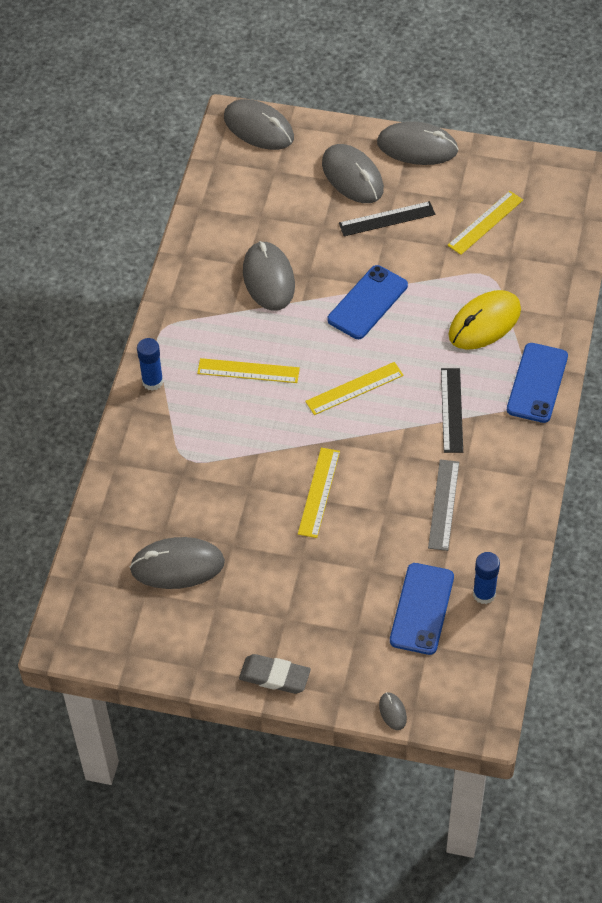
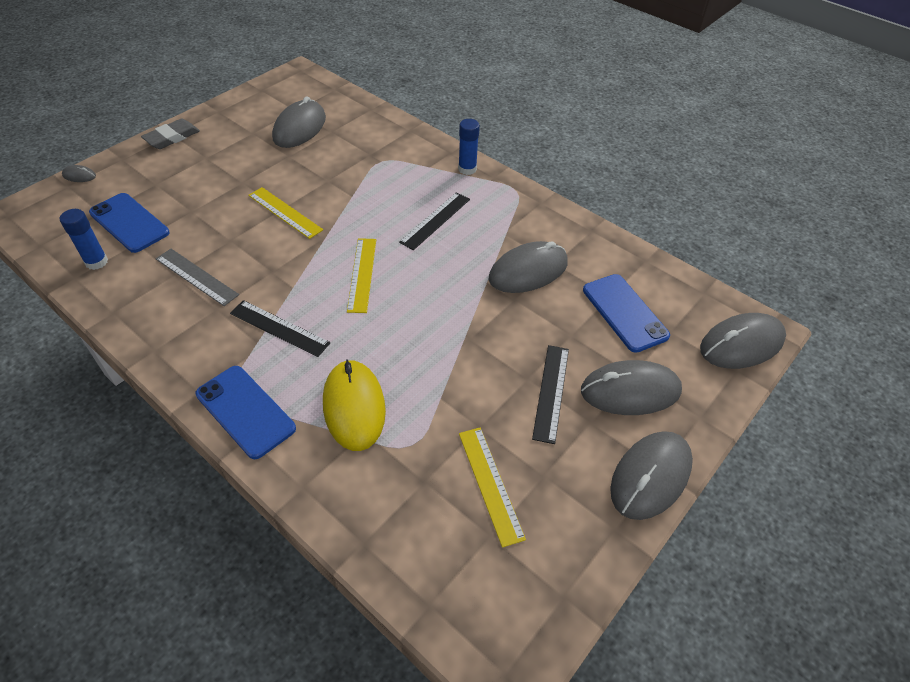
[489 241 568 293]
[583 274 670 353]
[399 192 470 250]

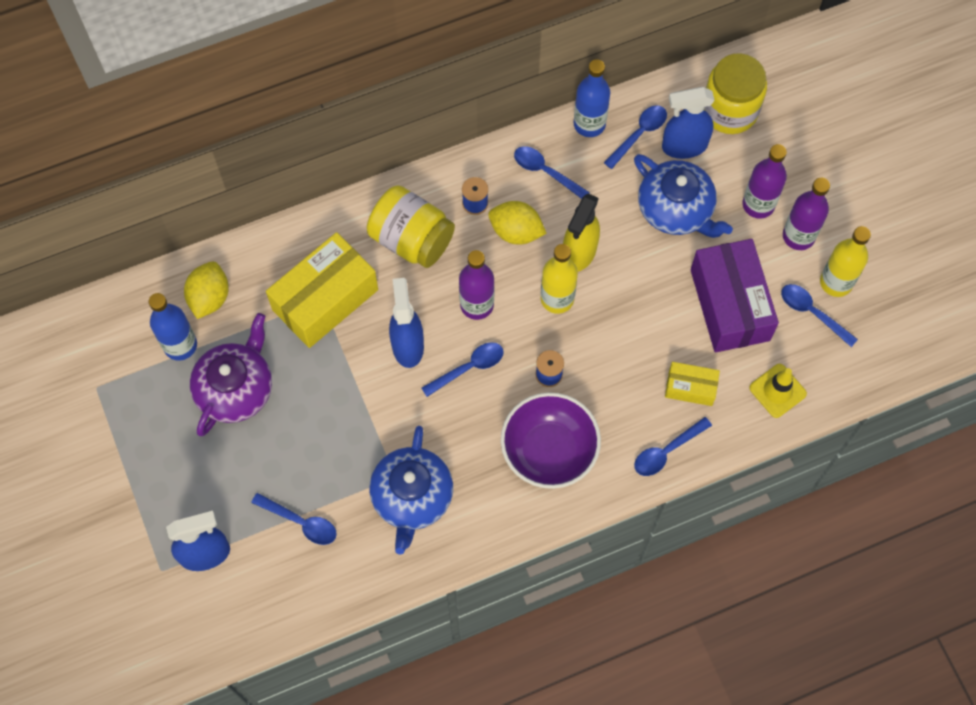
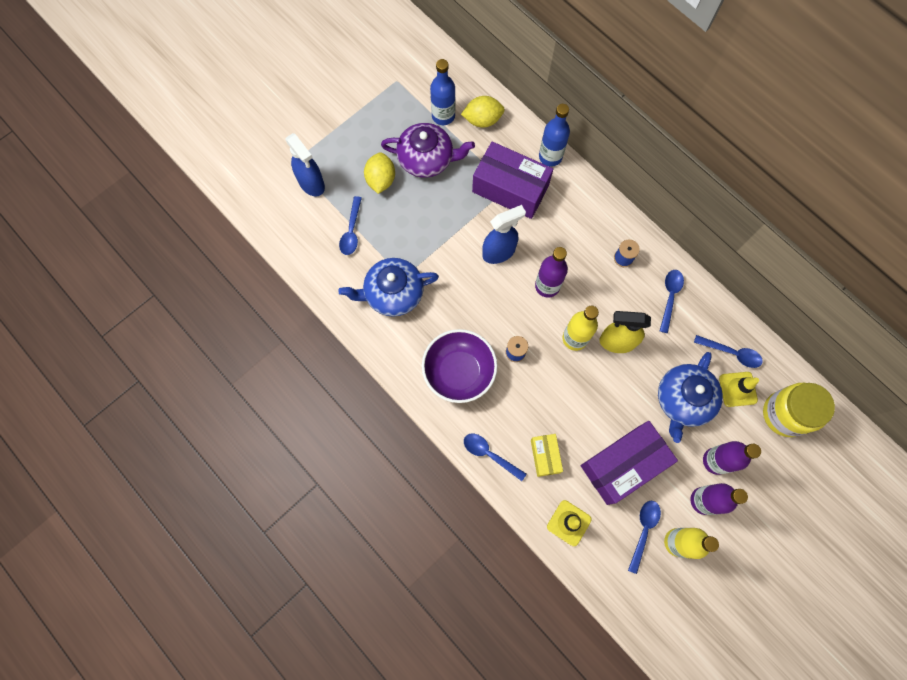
[539 104 570 167]
[719 372 759 407]
[367 185 455 268] (first image)
[364 152 395 194]
[472 142 553 219]
[422 342 504 397] (first image)

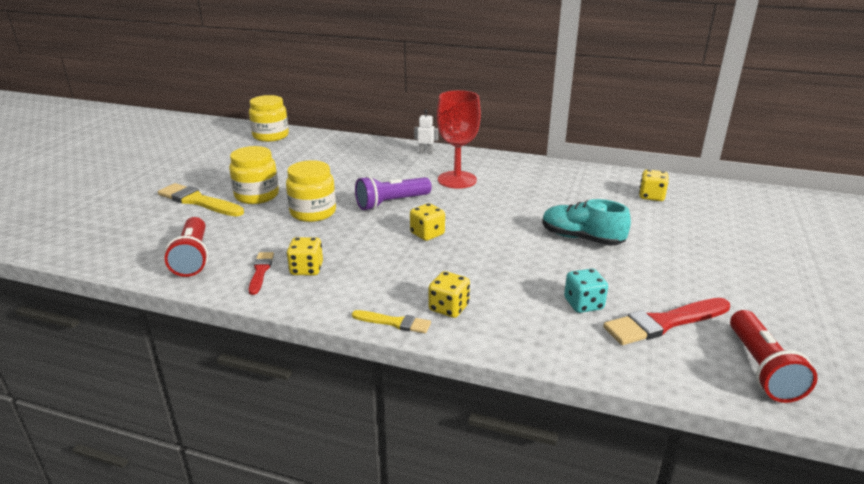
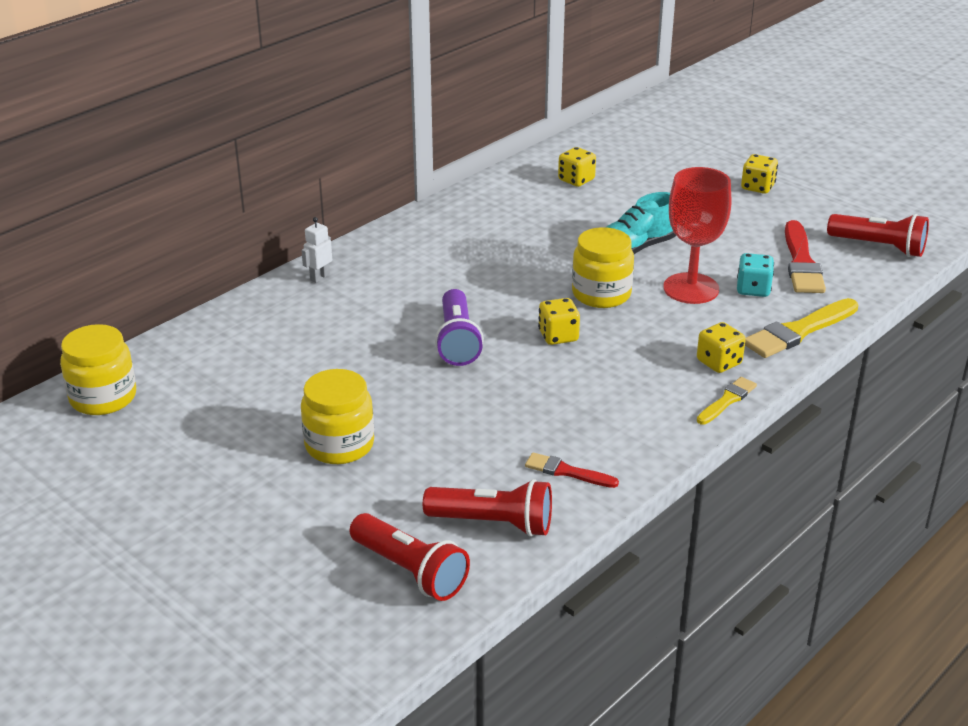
[663 167 731 304]
[572 227 634 308]
[745 298 858 358]
[741 154 778 194]
[350 513 470 601]

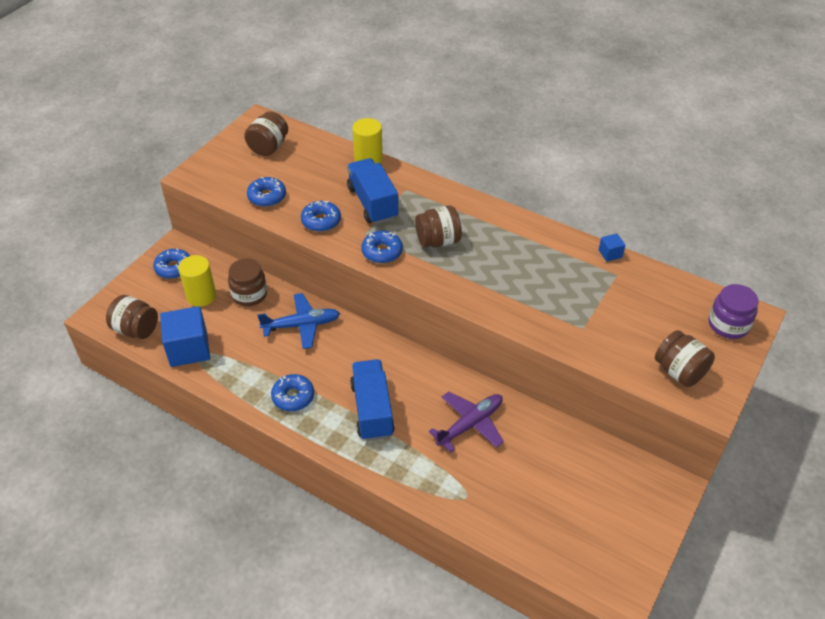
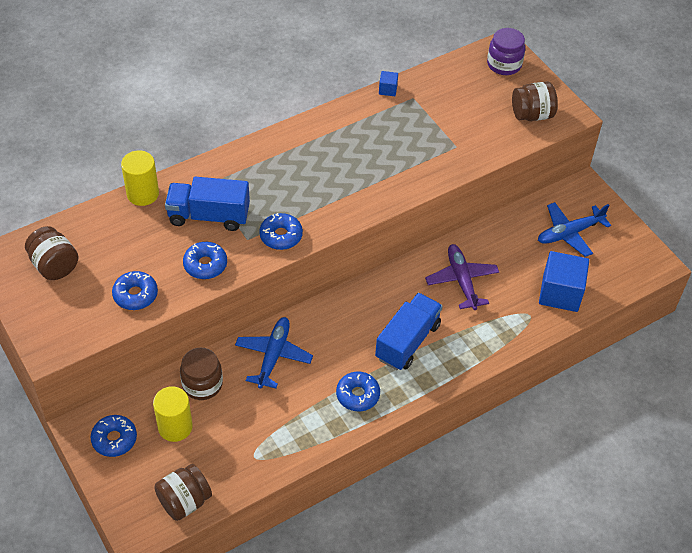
[415 205 462 248] (first image)
[539 251 589 312]
[375 293 443 370]
[538 202 611 257]

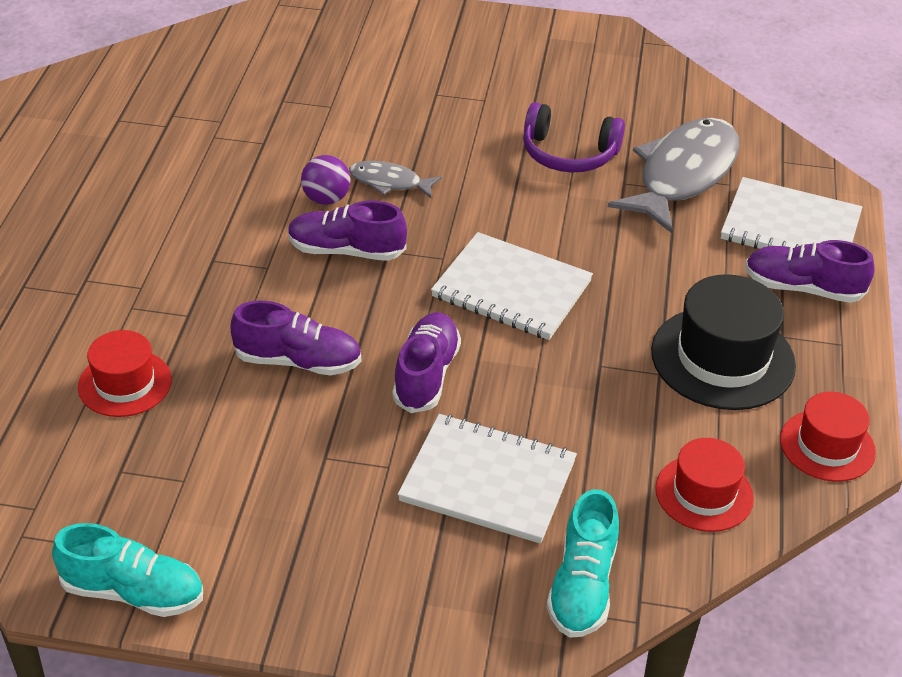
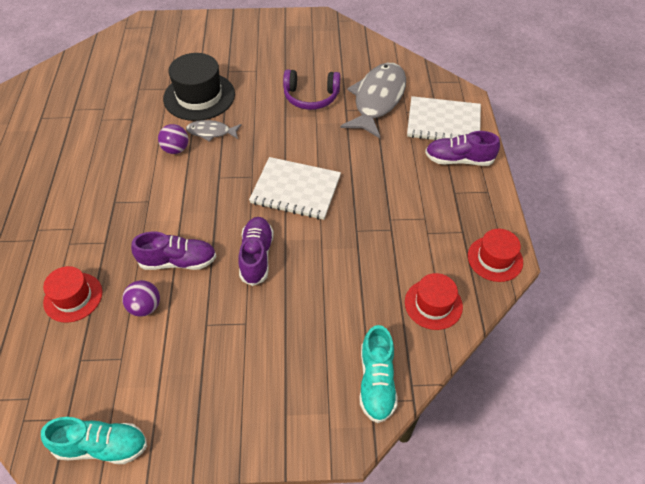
[288 200 407 261] (first image)
[163 53 235 121]
[398 414 577 544] (first image)
[122 280 160 317]

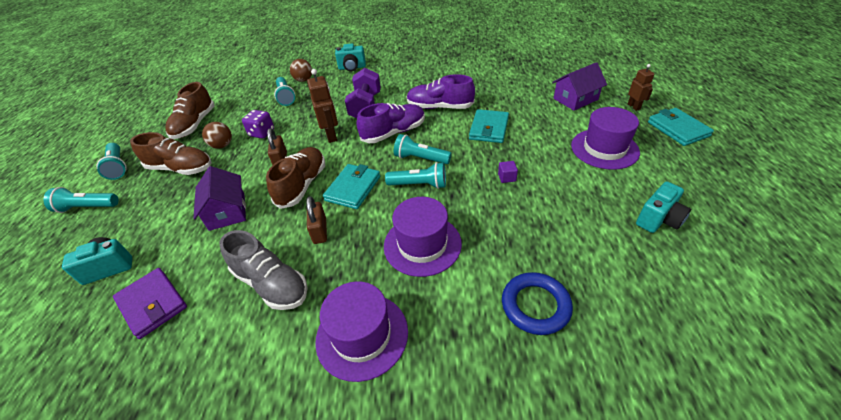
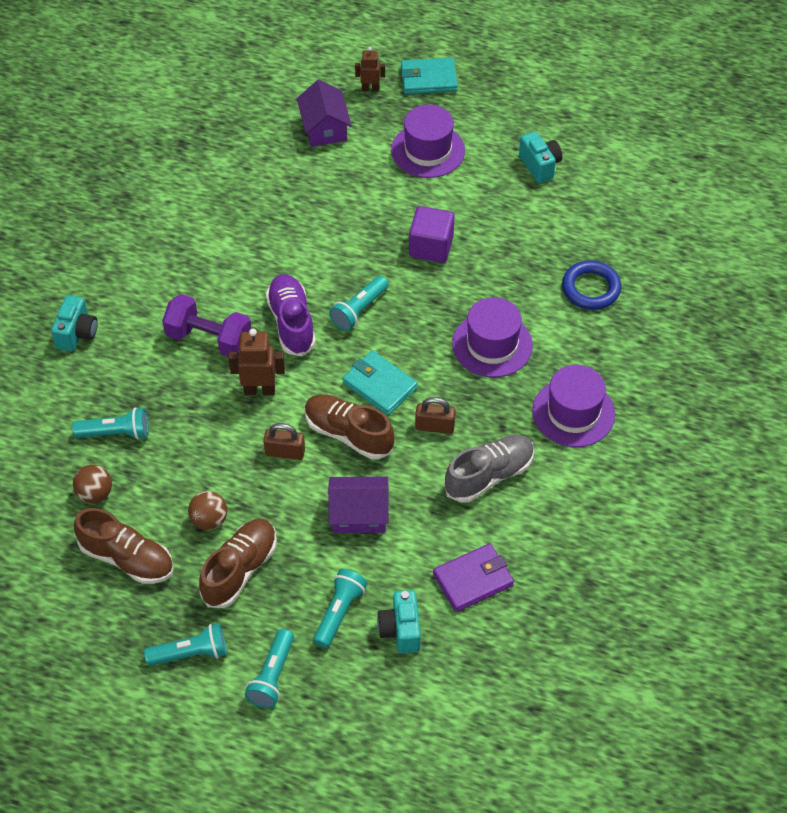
[73 465 112 503]
[407 74 475 109] (first image)
[469 109 509 143] (first image)
[242 110 274 139] (first image)
[409 206 454 263]
[313 569 367 648]

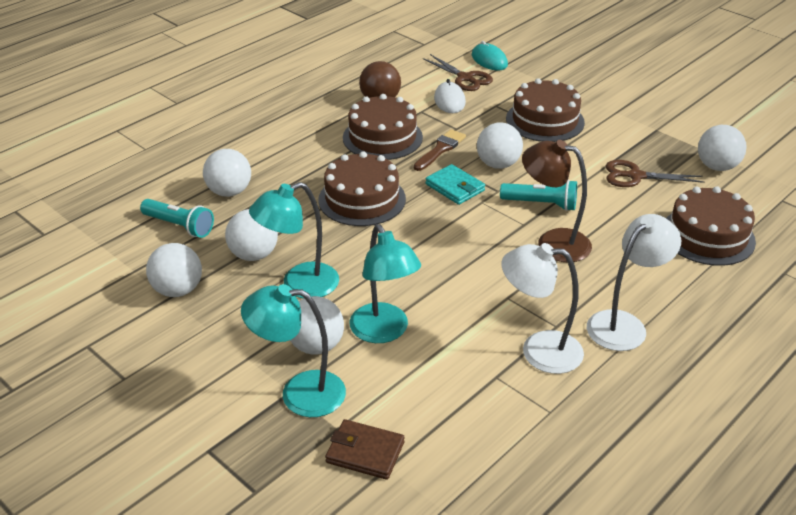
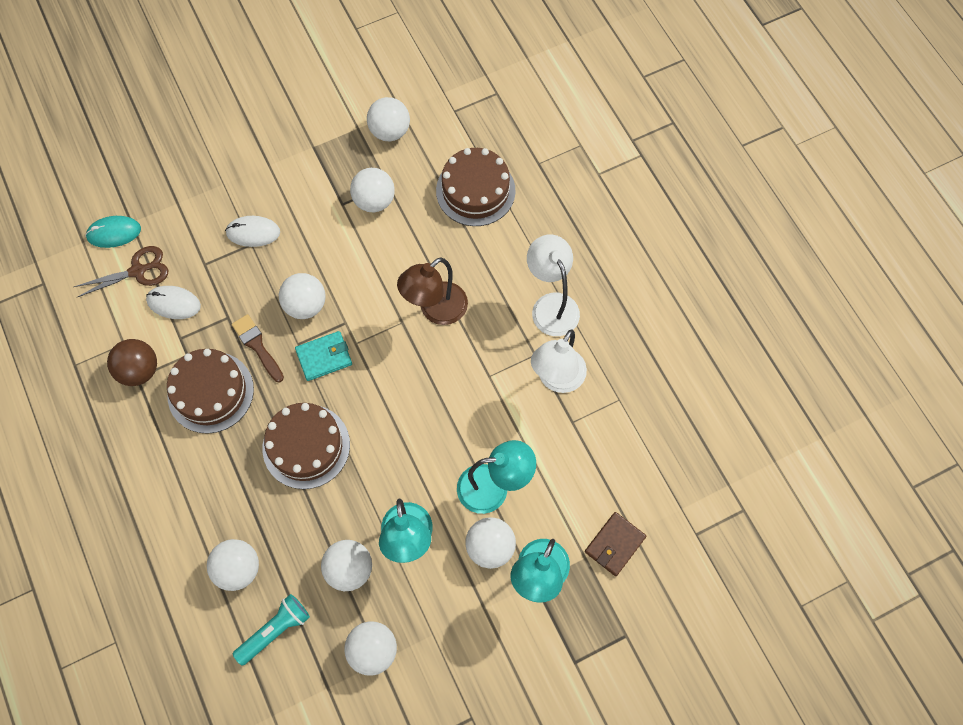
[225 216 280 247]
[350 168 395 213]
[500 180 577 211] (first image)

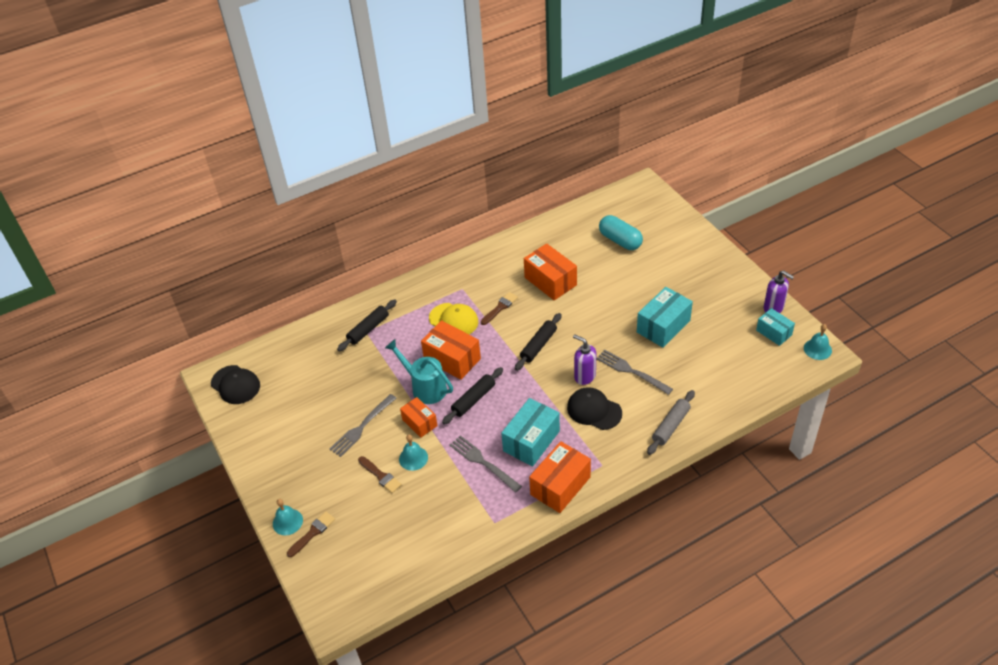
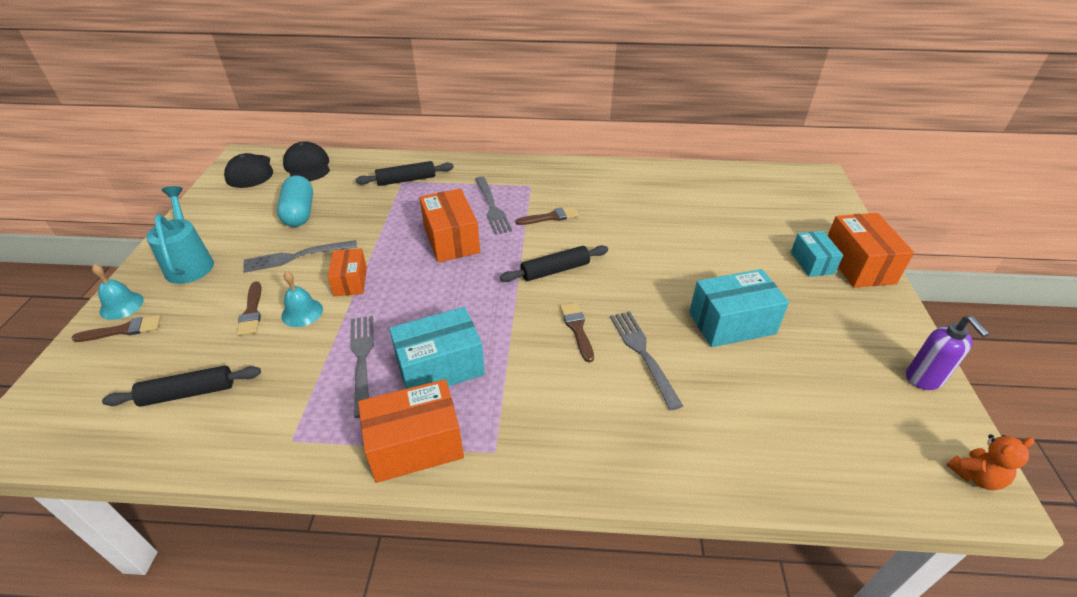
[277 175 313 227]
[828 213 914 288]
[475 176 512 235]
[791 231 843 277]
[947 435 1034 490]
[560 303 594 362]
[146 186 214 284]
[102 366 261 407]
[283 141 330 181]
[647 390 695 455] (first image)

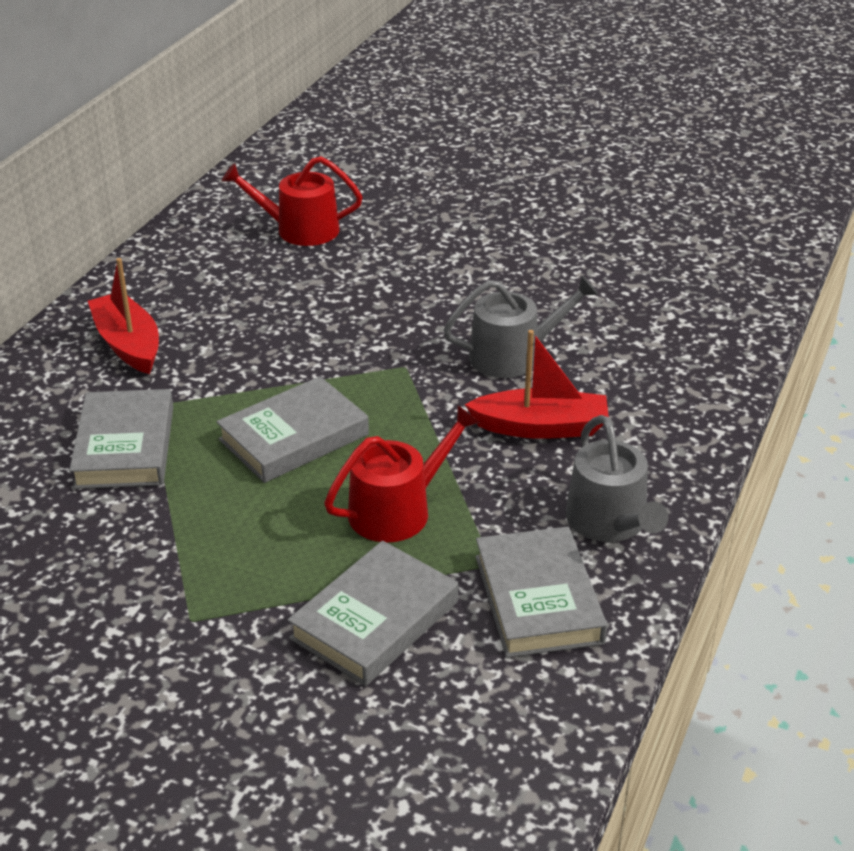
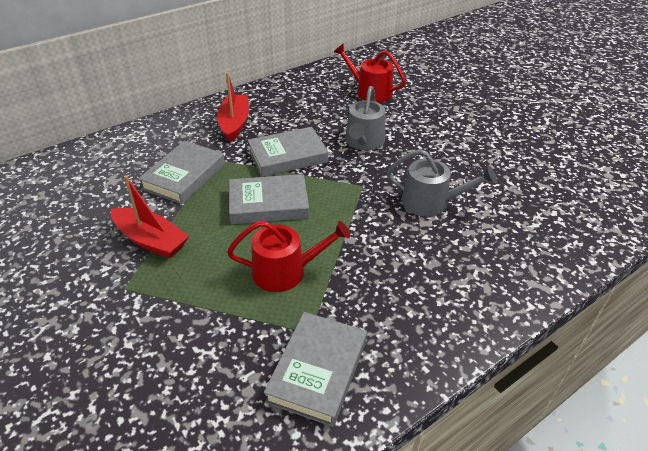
[111 175 189 258]
[345 86 386 150]
[247 127 328 177]

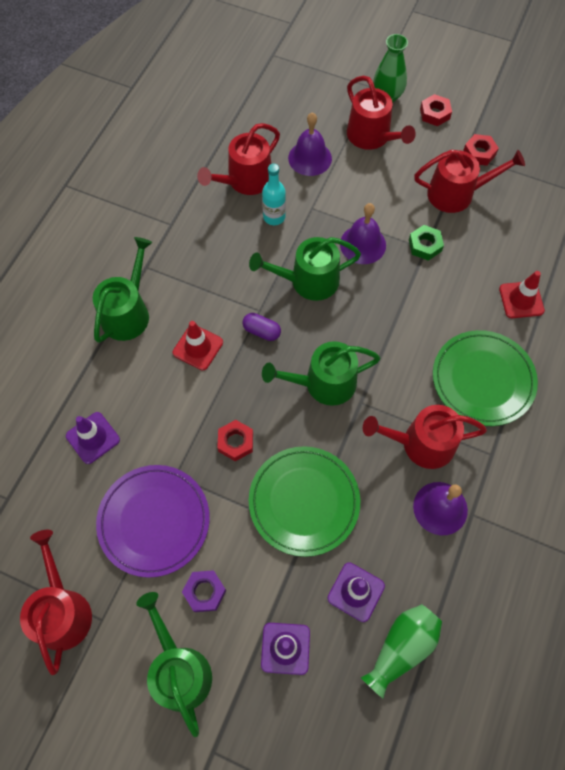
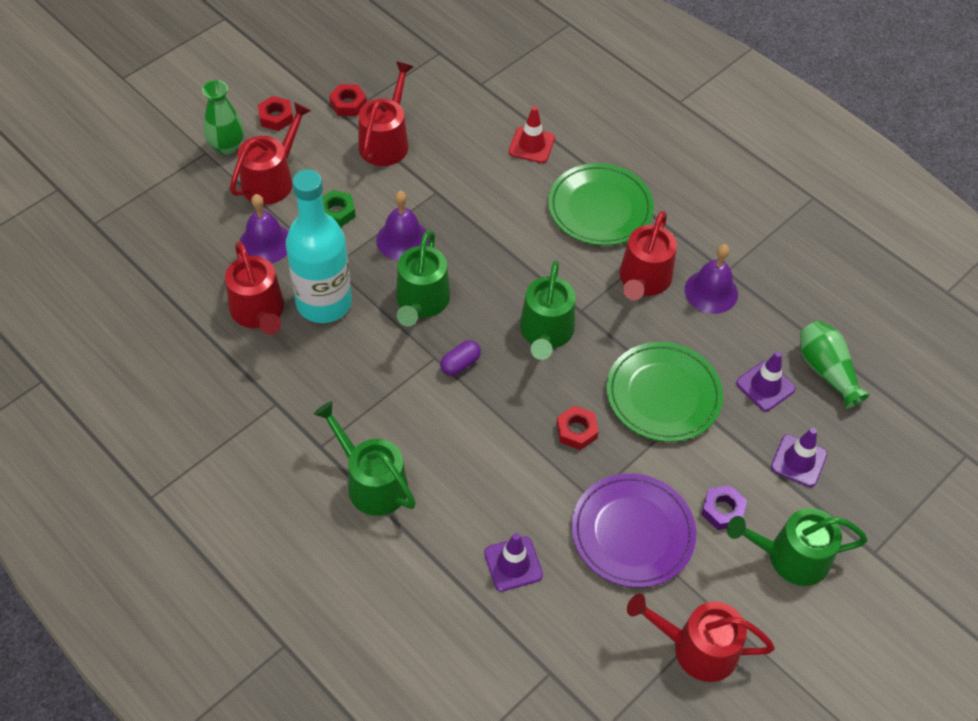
[230 102 311 205]
[286 169 352 323]
[322 190 356 227]
[173 321 223 370] (first image)

